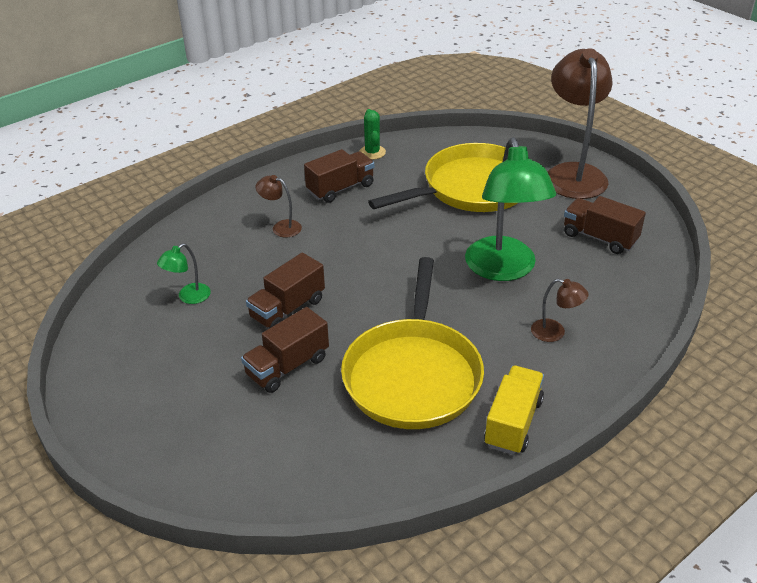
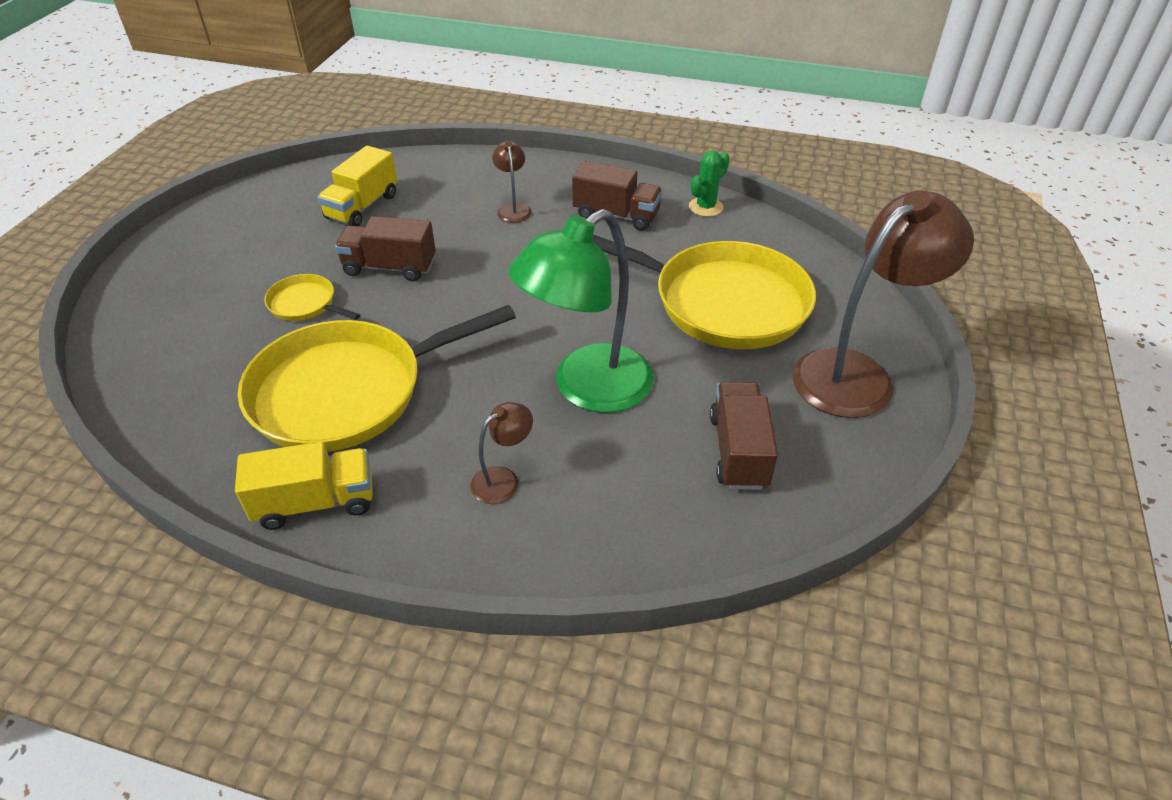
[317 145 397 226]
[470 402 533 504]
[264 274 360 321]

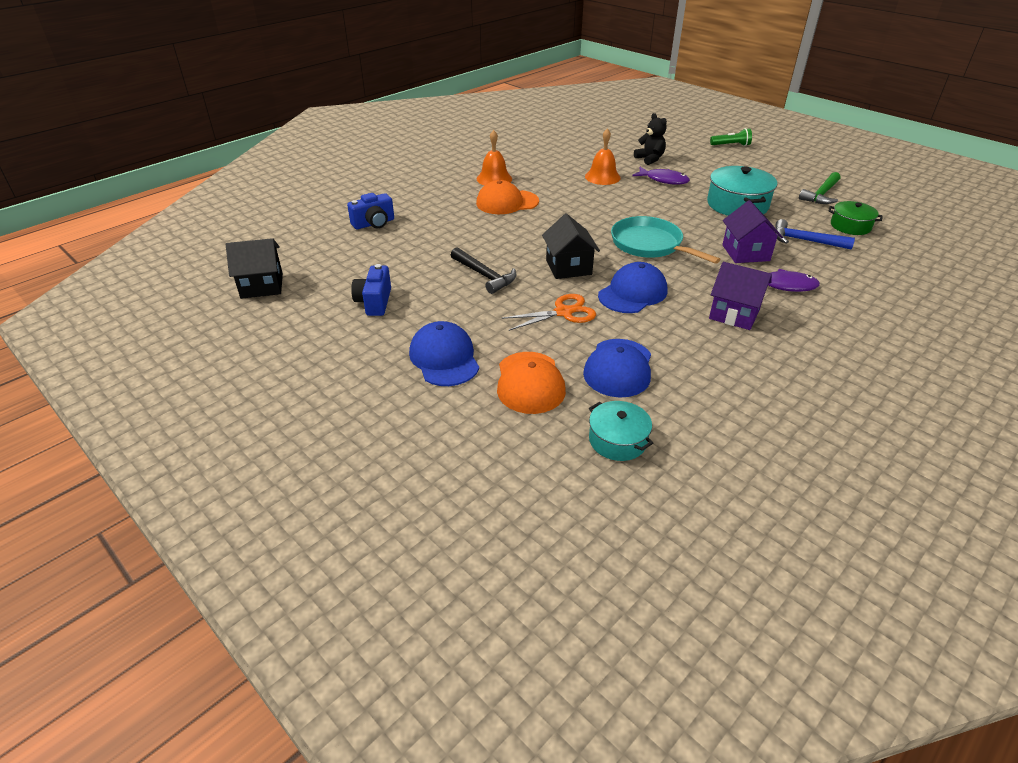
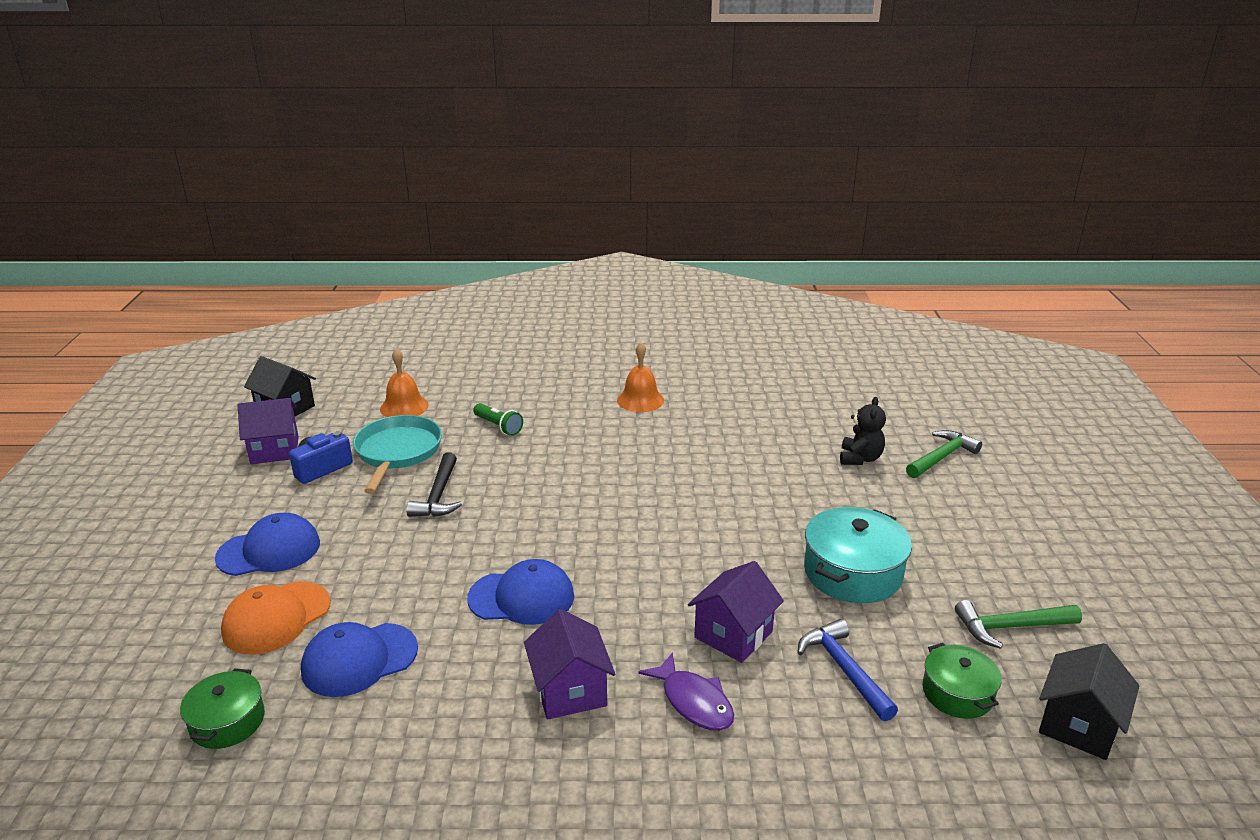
[380 348 429 417]
[473 403 523 436]
[632 167 690 185] (first image)
[476 180 539 214] (first image)
[347 193 394 229] (first image)
[1039 643 1139 760]
[353 415 442 494]
[501 294 596 331] (first image)
[215 513 320 576]
[180 668 265 749]
[238 398 299 464]
[906 430 982 478]

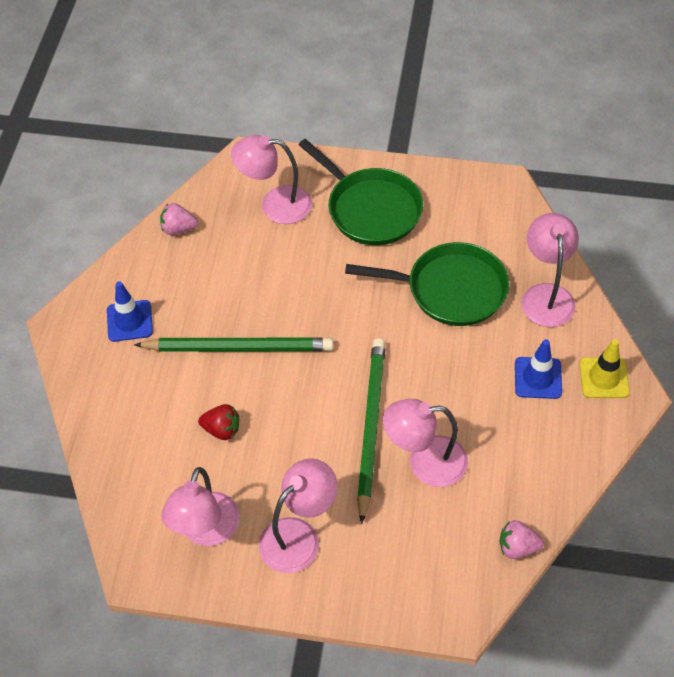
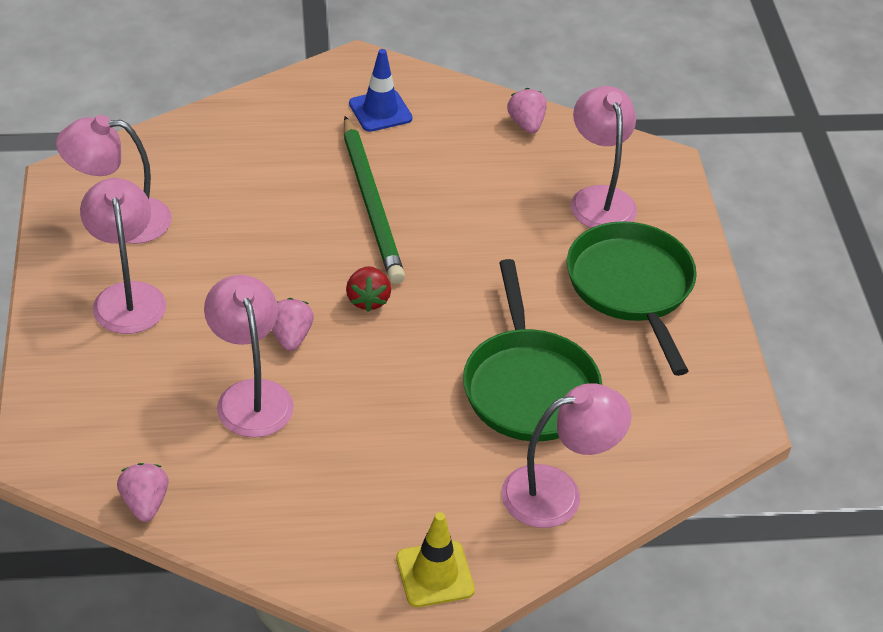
[567 221 697 376]
[272 298 314 351]
[515 339 562 399] (first image)
[346 266 391 312]
[80 178 166 334]

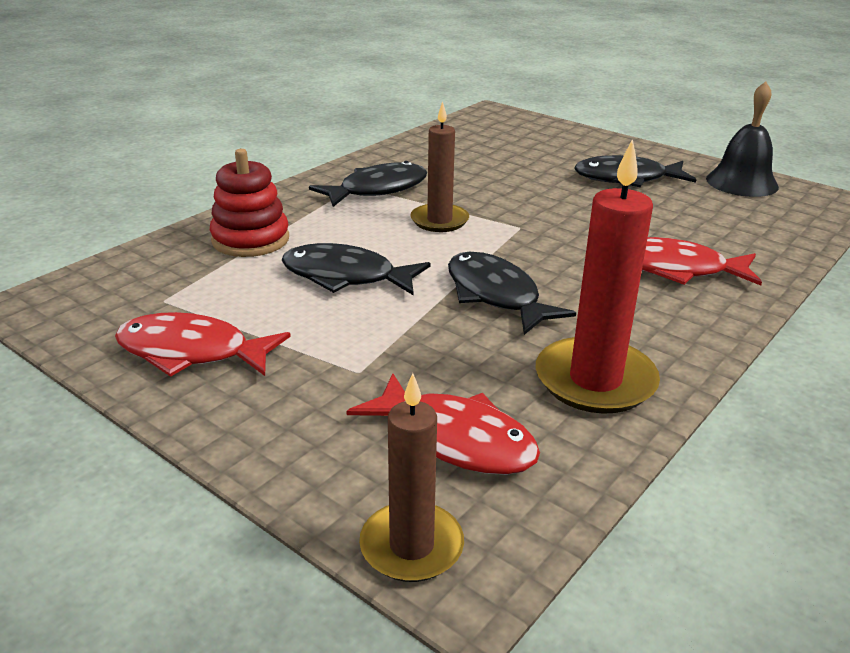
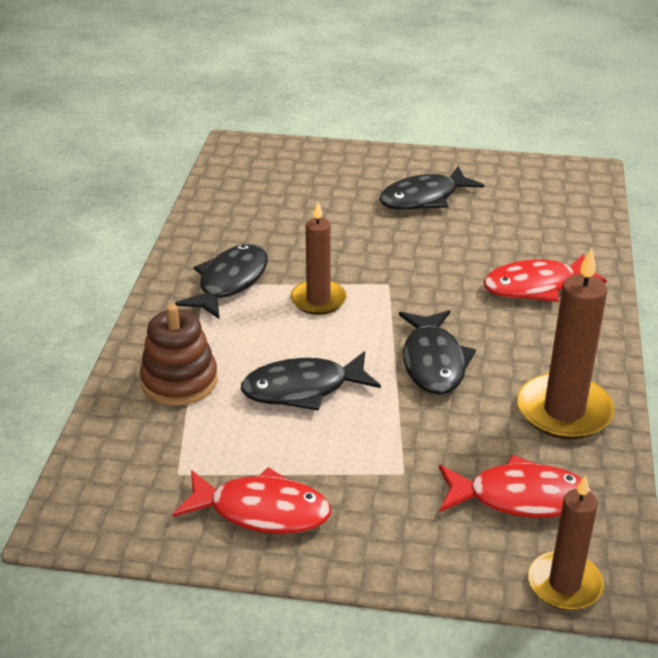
[706 81 779 197] (first image)
[517 247 614 439]
[140 304 218 406]
[399 310 476 395]
[172 467 331 534]

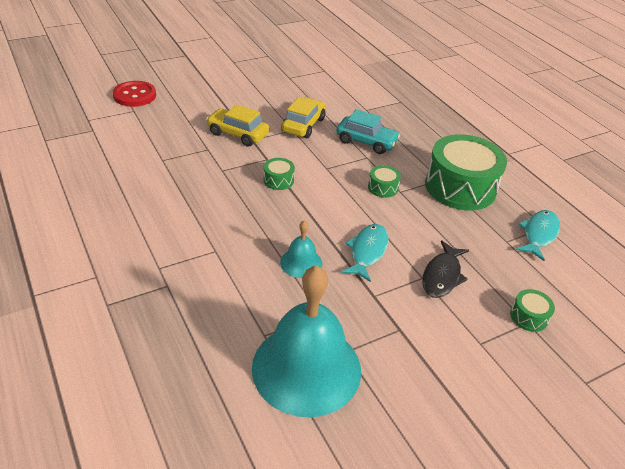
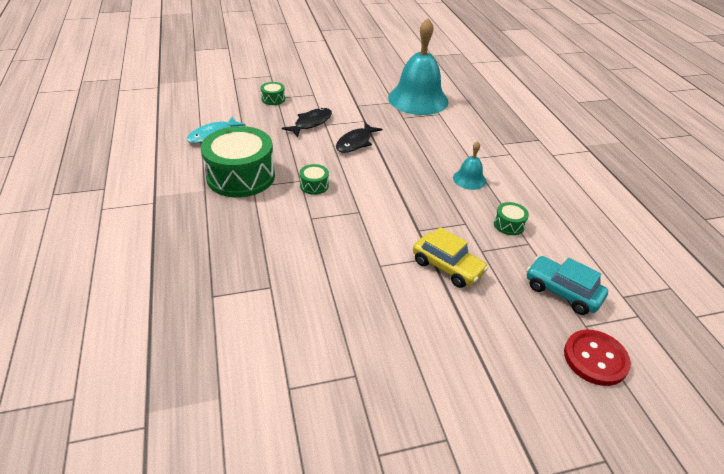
[281 97 325 138] (first image)
[526 256 608 315]
[494 202 529 235]
[453 141 486 190]
[336 122 383 153]

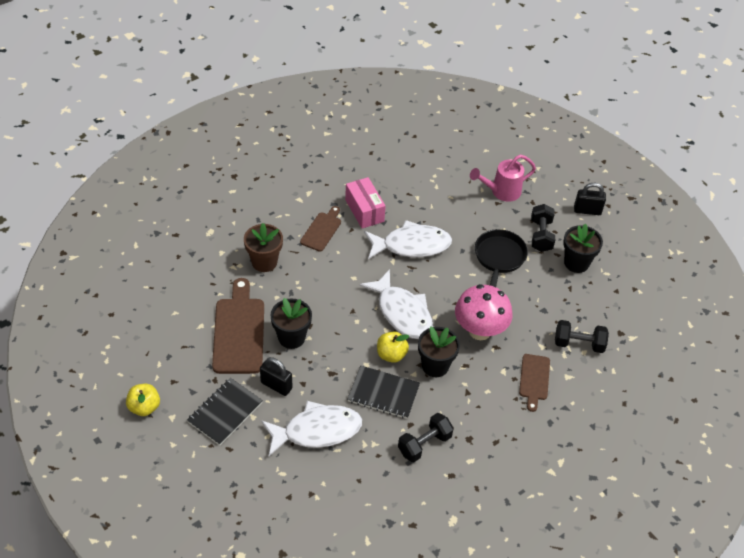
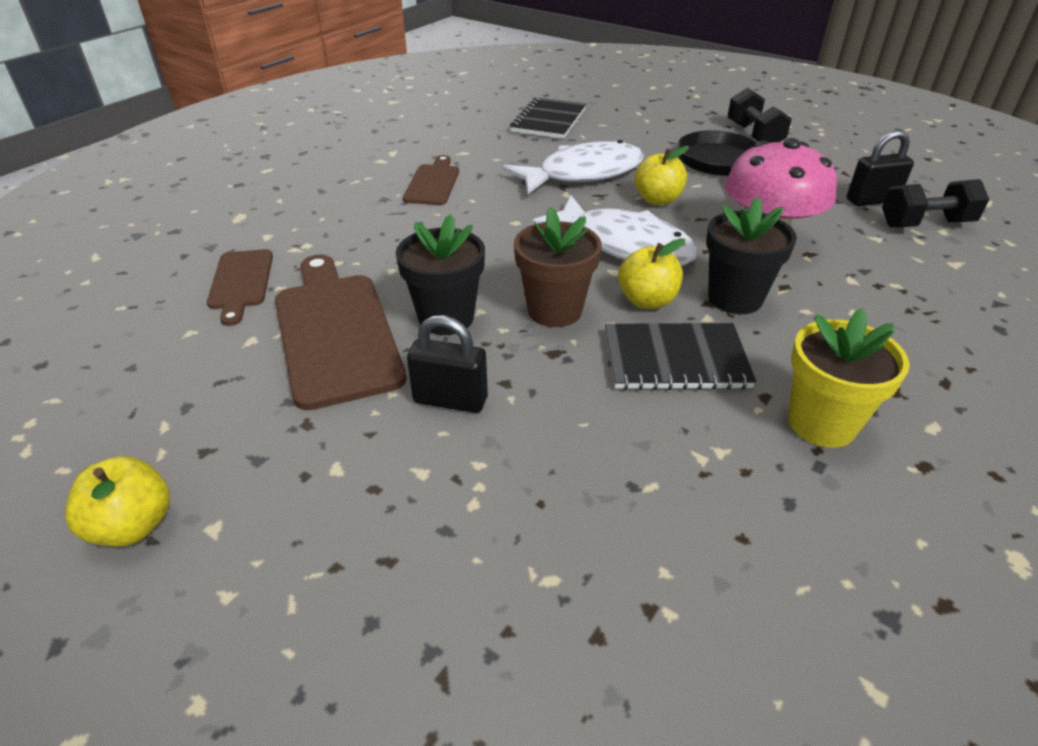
[470 155 536 202] (first image)
[345 177 386 228] (first image)
[847 130 914 206]
[514 206 602 327]
[563 223 603 273] (first image)
[207 249 273 326]
[510 97 586 139]
[261 401 362 456] (first image)
[788 308 910 448]
[634 146 689 205]

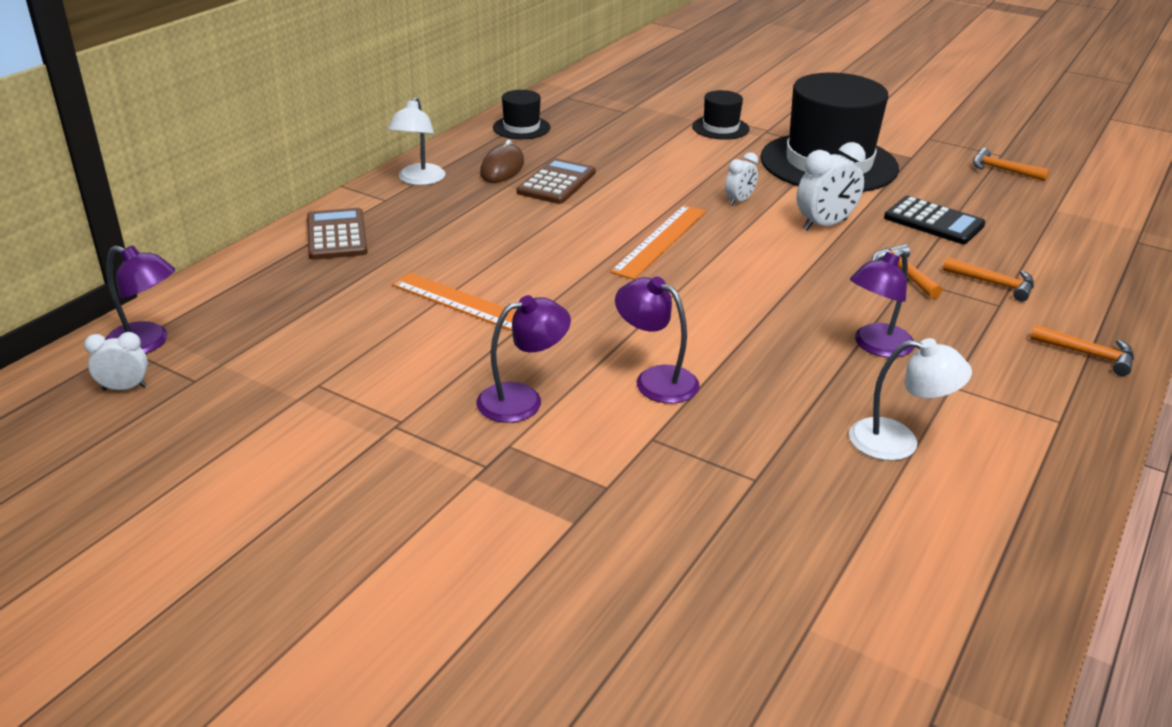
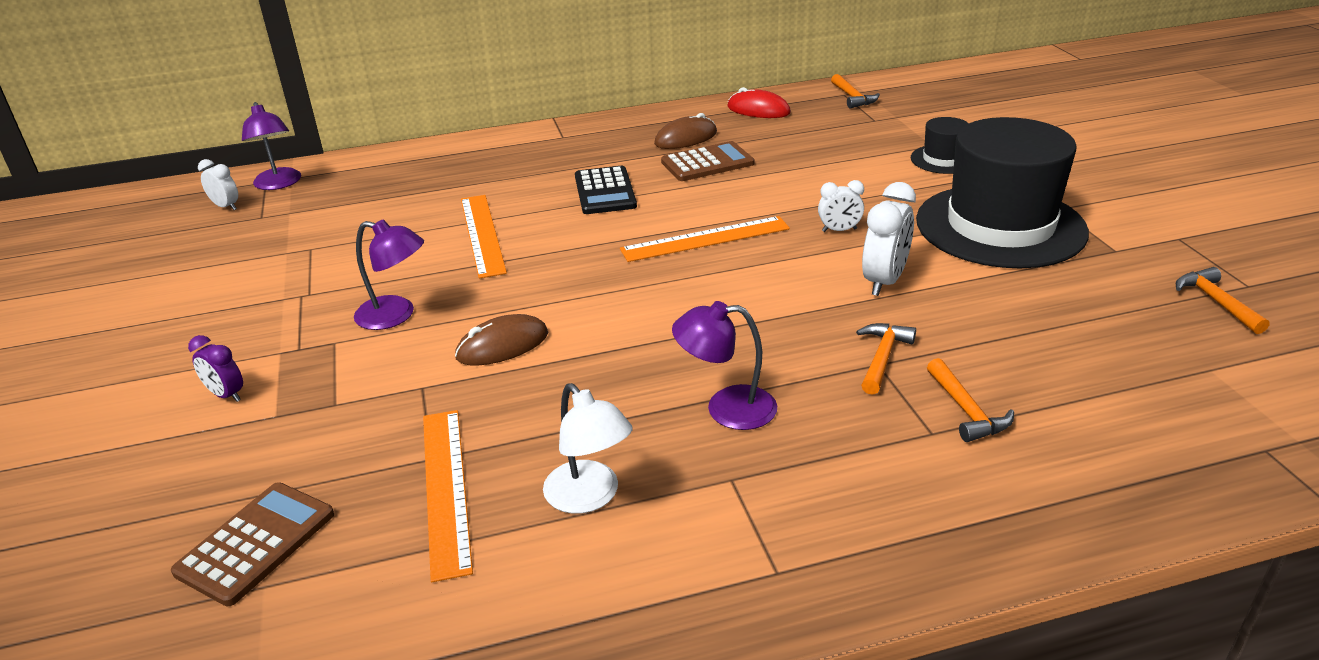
[727 87 791 118]
[388 97 446 185] (first image)
[862 182 916 296]
[575 166 637 214]
[171 482 334 606]
[455 314 548 366]
[831 74 880 108]
[188 335 243 402]
[423 410 473 582]

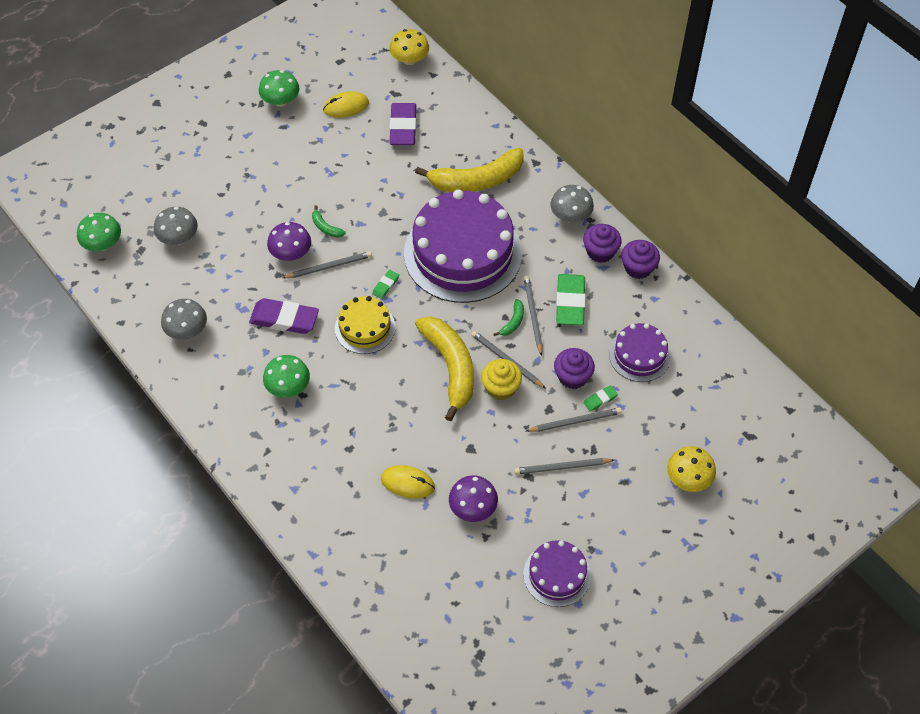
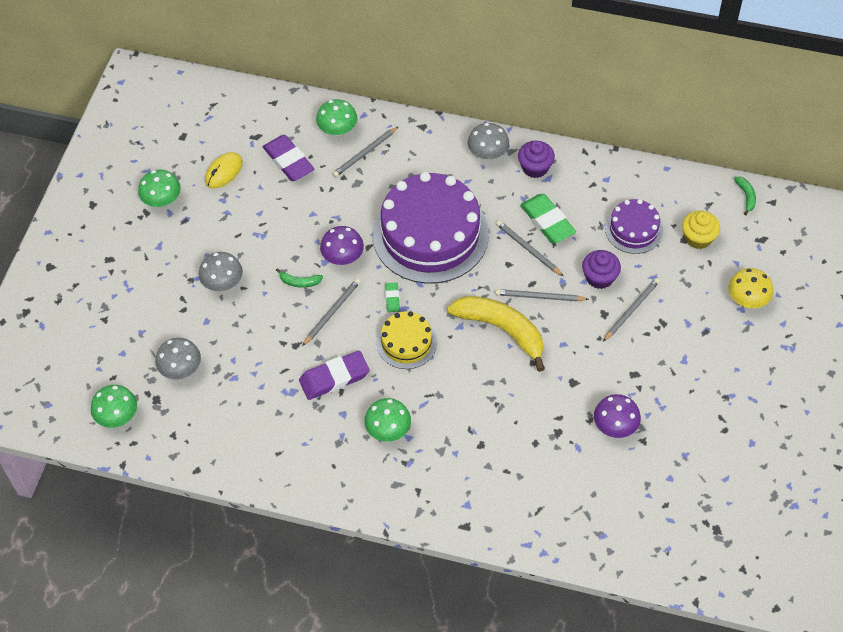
[389 29 429 65] (first image)
[415 148 524 192] (first image)
[320 226 364 265]
[621 240 660 279] (first image)
[199 252 243 291]
[734 177 756 215]
[682 211 720 249]
[583 385 618 412] (first image)
[333 127 398 177]
[381 465 435 499] (first image)
[523 540 591 607] (first image)
[316 99 357 136]

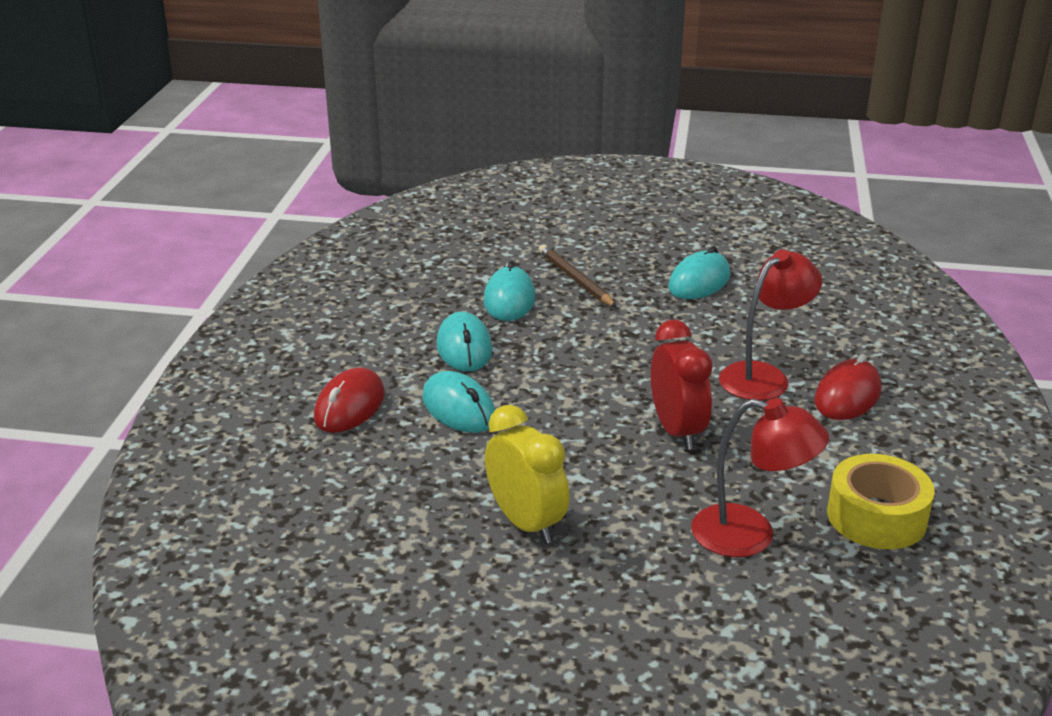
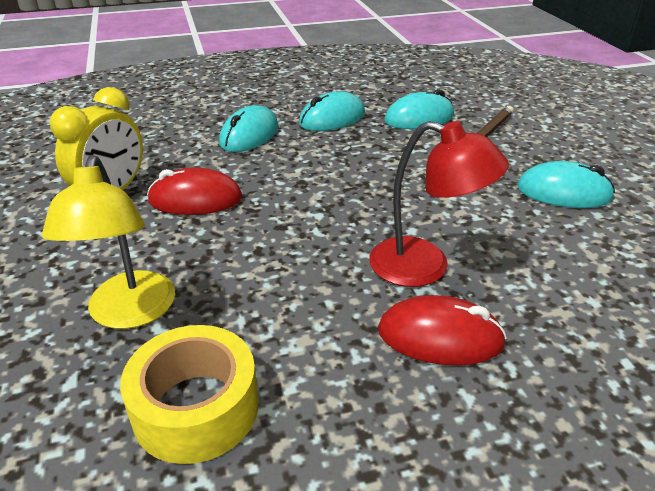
[651 320 712 450] (first image)
[147 167 242 215]
[42 155 175 329]

